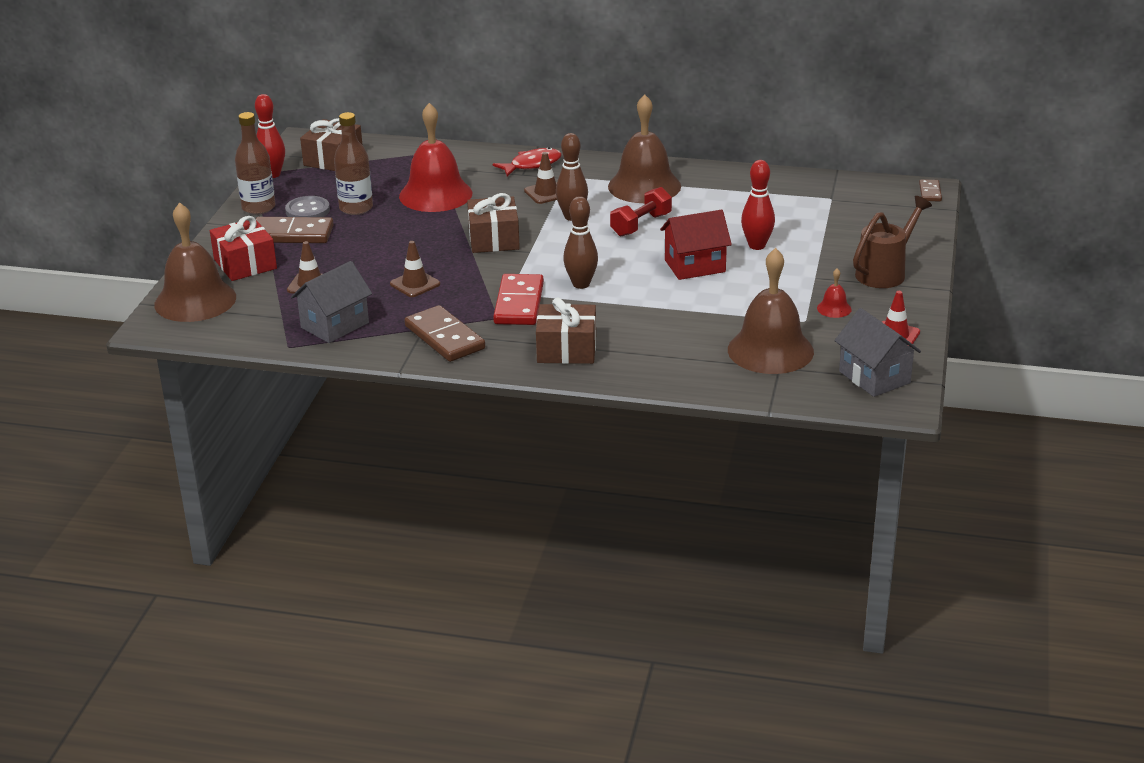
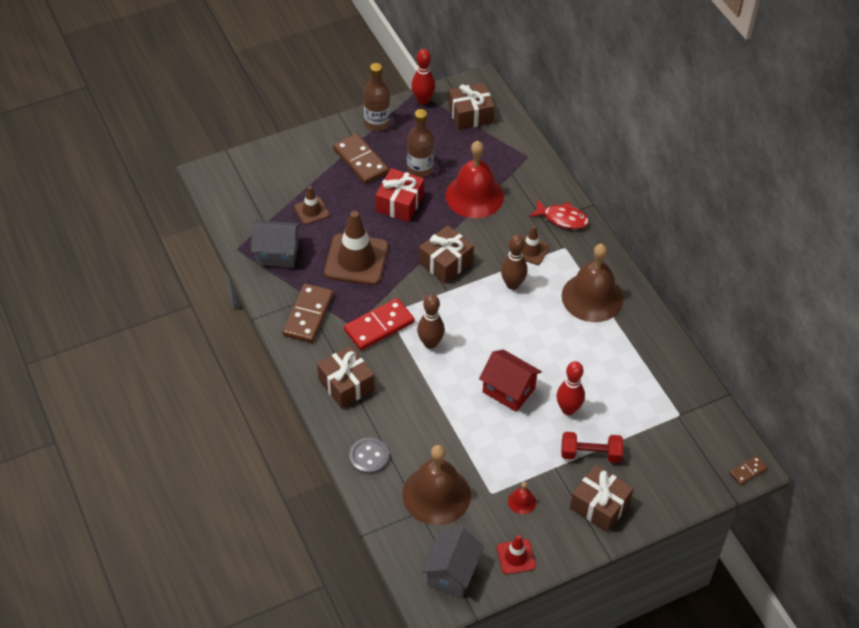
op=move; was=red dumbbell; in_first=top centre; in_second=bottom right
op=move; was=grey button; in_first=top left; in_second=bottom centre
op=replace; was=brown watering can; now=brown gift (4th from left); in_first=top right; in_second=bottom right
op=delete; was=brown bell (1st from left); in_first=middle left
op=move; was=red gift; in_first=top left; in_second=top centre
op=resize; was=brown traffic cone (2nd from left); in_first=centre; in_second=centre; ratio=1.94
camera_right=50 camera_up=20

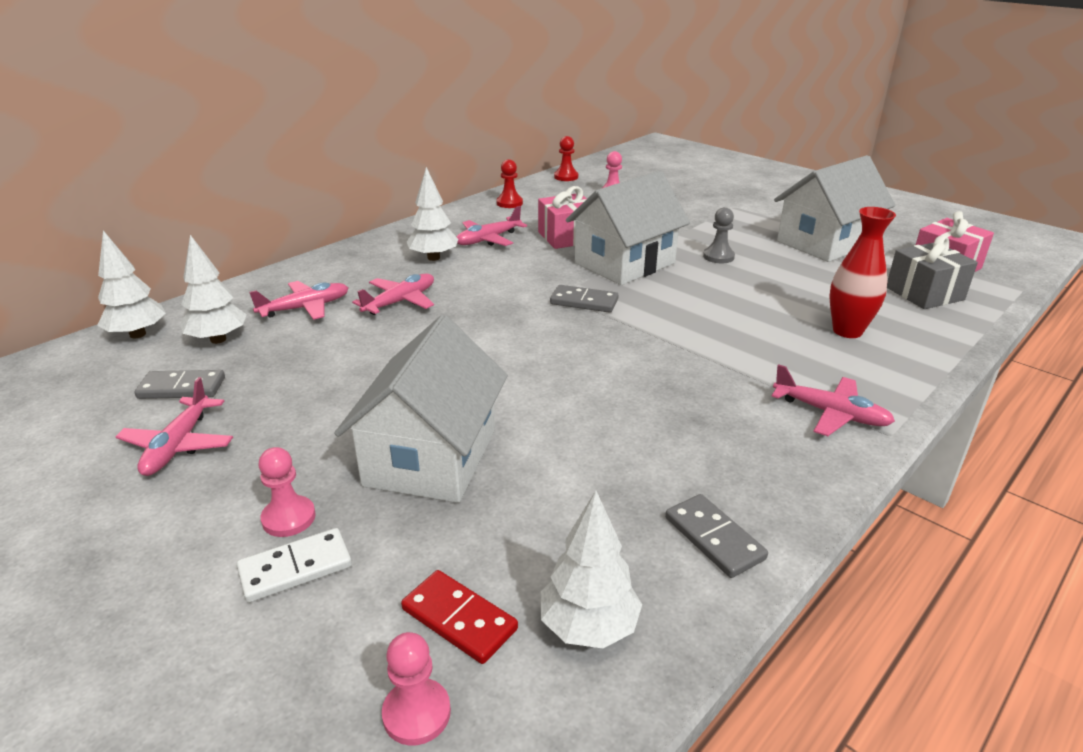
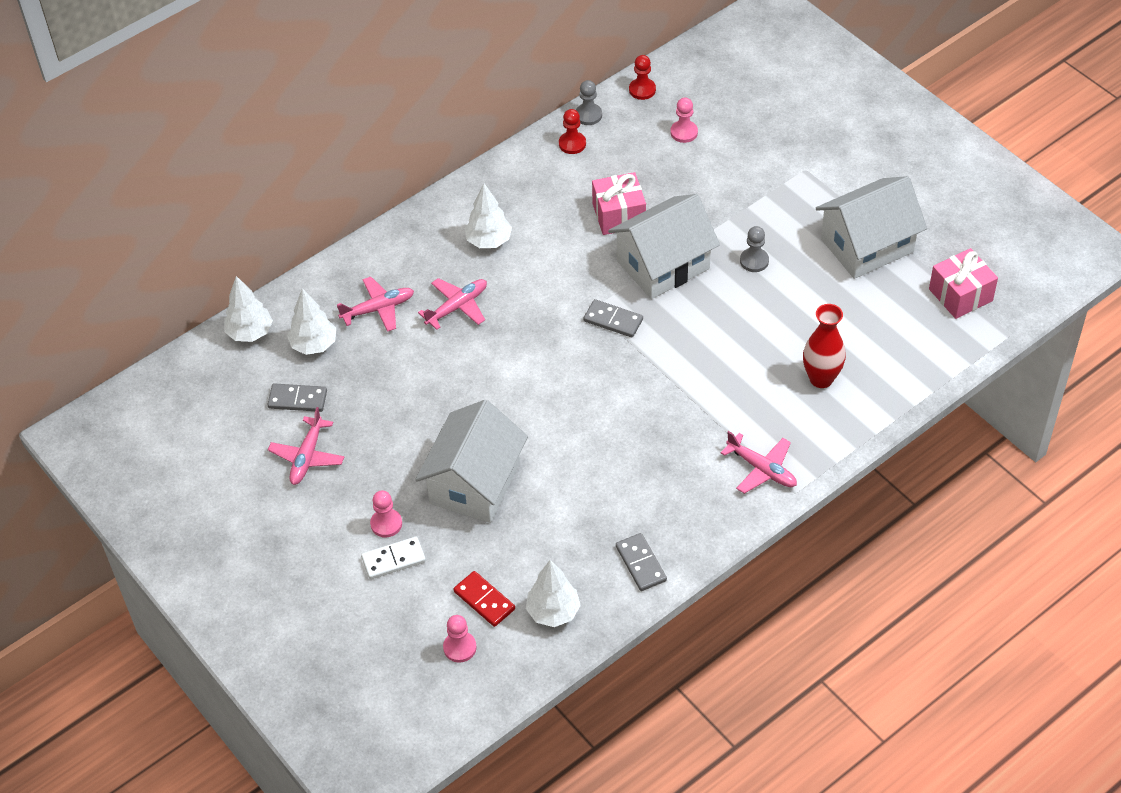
op=delete; was=pink plane (4th from left); in_first=top centre
op=delete; was=grey gift; in_first=middle right
op=insert; now=grey pawn (1st from left); in_second=top centre
camera_right=10 camera_up=20

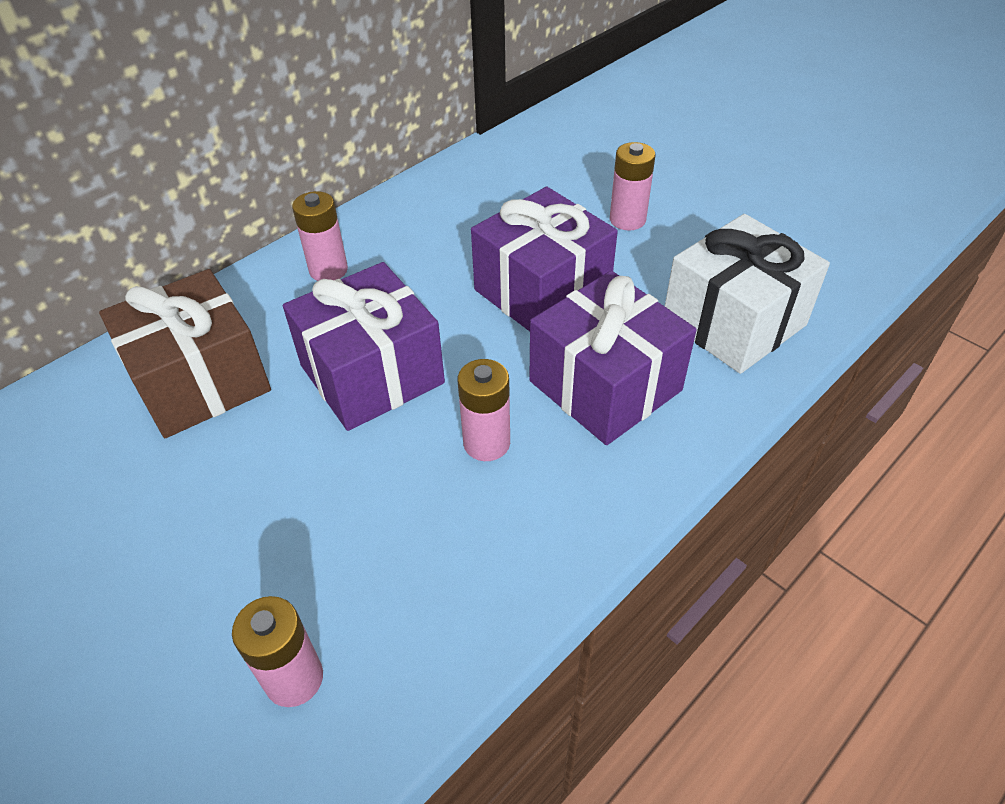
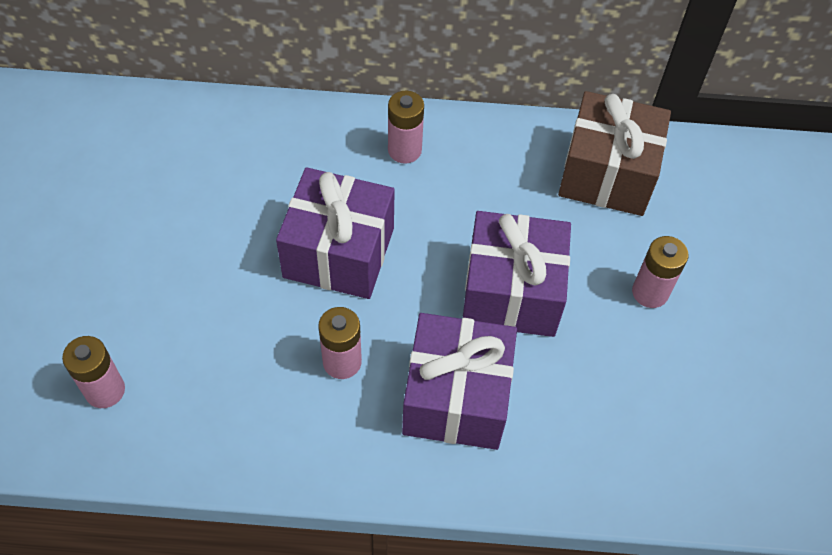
op=delete; was=white gift; in_first=middle right
op=move; was=brown gift; in_first=middle left; in_second=top right
camera_right=45 camera_up=10

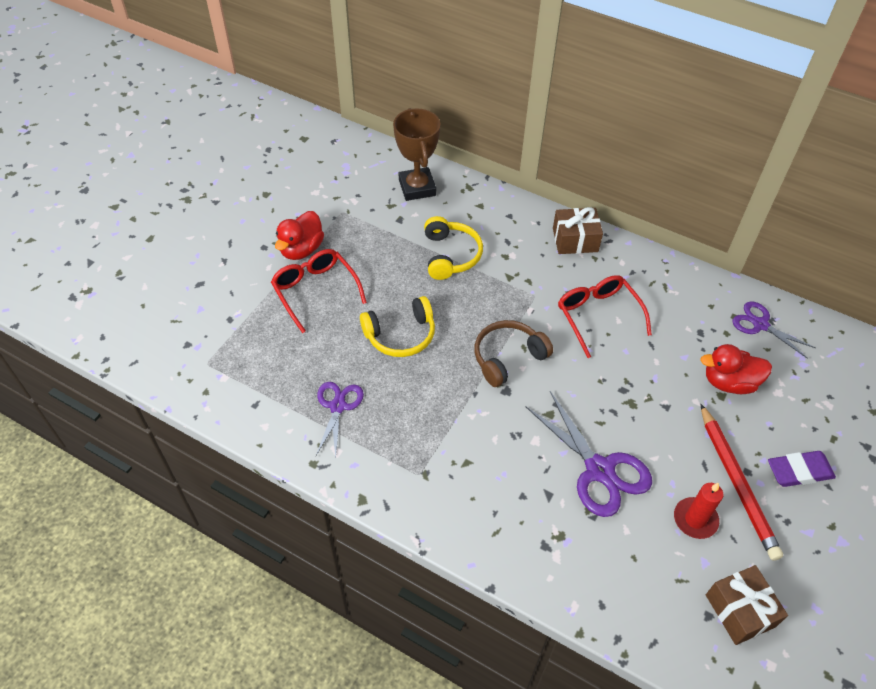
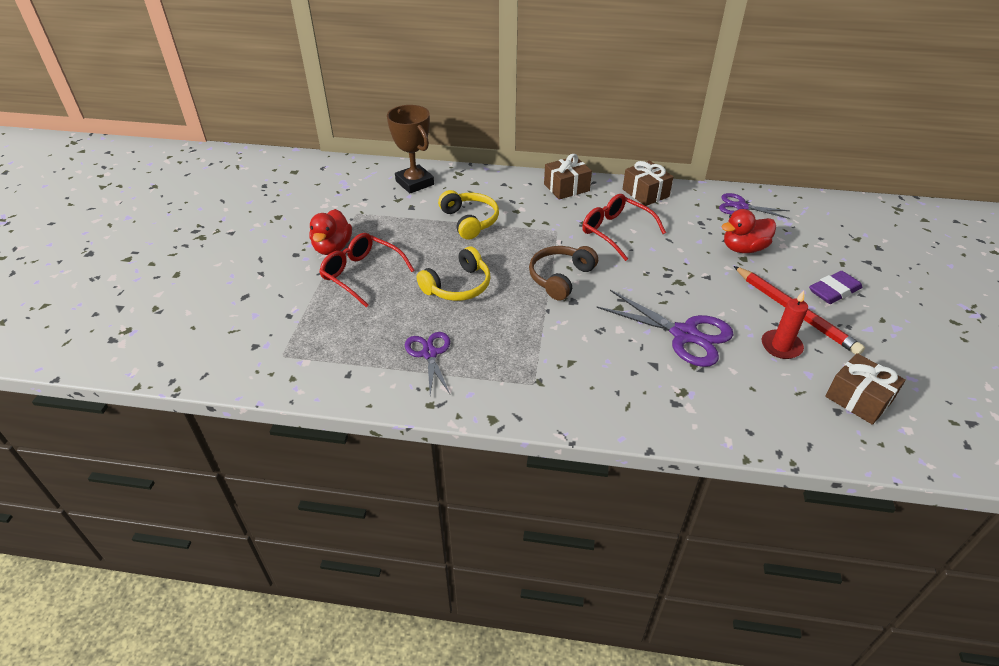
op=insert; now=brown gift (2nd from left); in_second=top centre
camera_right=-20 camera_up=-10

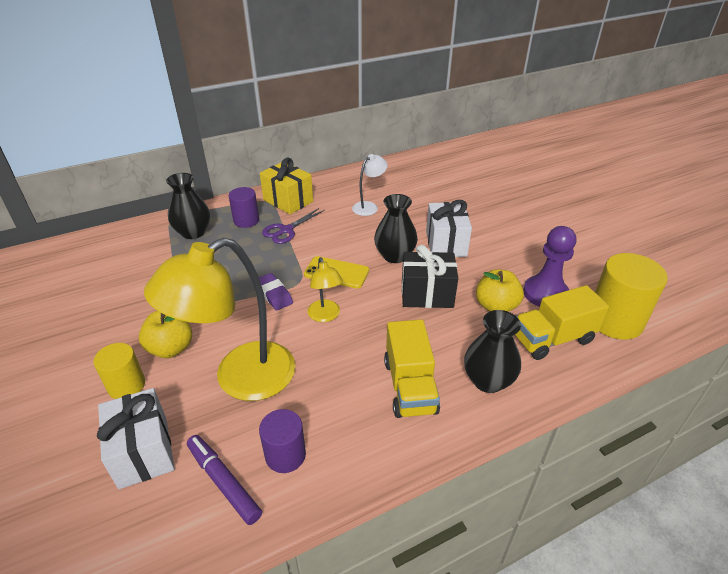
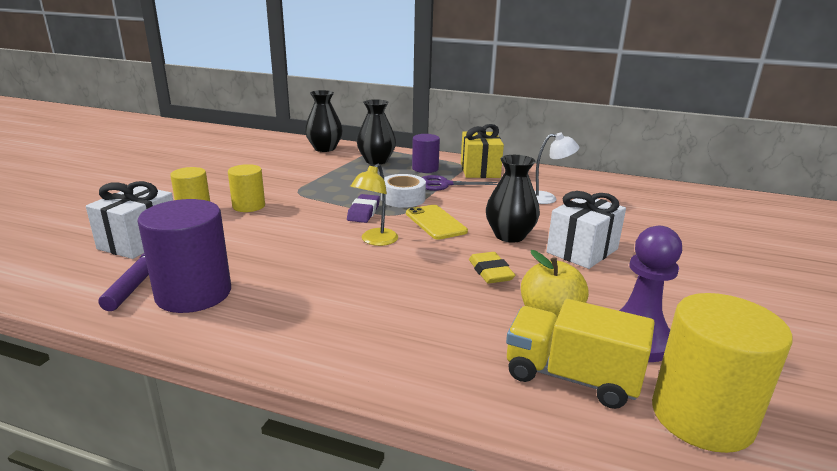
op=delete; was=yellow lamp (1st from left); in_first=middle left
op=replace; was=black gift; now=yellow eraser; in_first=centre; in_second=centre
op=move; was=black vase (3rd from left in the first image); now=black vase (1st from left); in_first=middle right; in_second=top centre
op=replace; was=yellow apple (1st from left); now=yellow cylinder (2nd from left); in_first=middle left; in_second=middle left
op=delete; was=yellow truck (1st from left); in_first=centre
op=resize; was=purple cylinder (2nd from left in the first image); in_first=bottom centre; in_second=middle left; ratio=1.68
op=insert; now=white tape; in_second=centre
camera_right=45 camera_up=-15

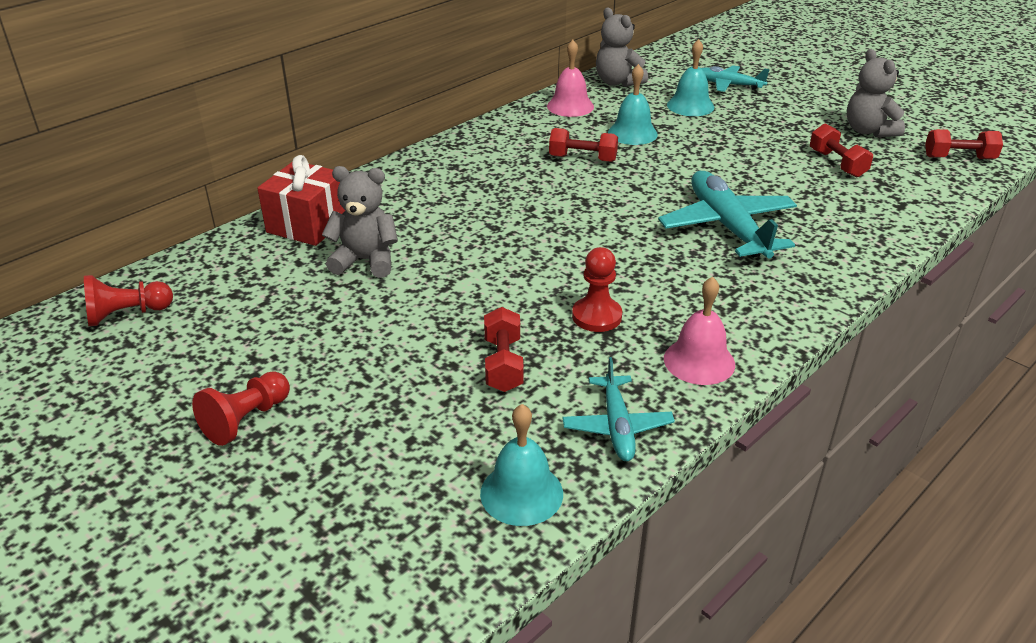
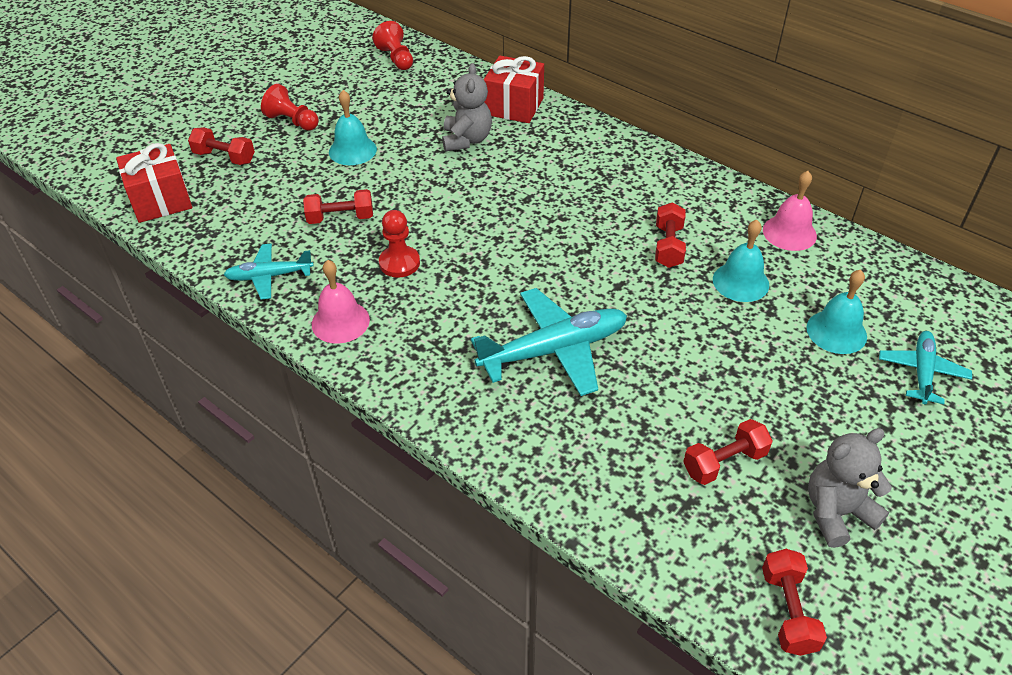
op=delete; was=grey teddy bear (2nd from left); in_first=top centre
op=move; was=turquoise bell (1st from left); in_first=bottom centre; in_second=top centre
op=insert; now=red dumbbell (1st from left); in_second=top left
op=insert; now=red gift (1st from left); in_second=top left
camera_right=85 camera_up=10

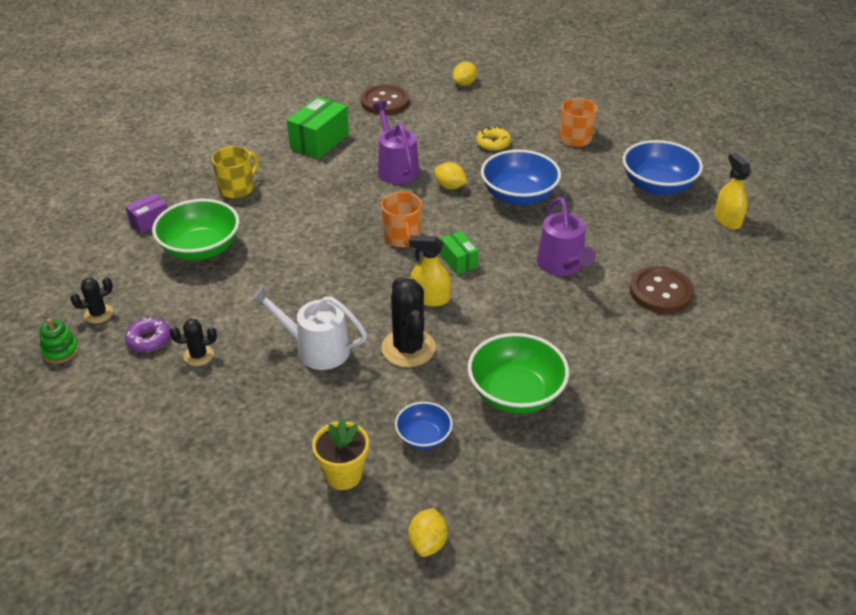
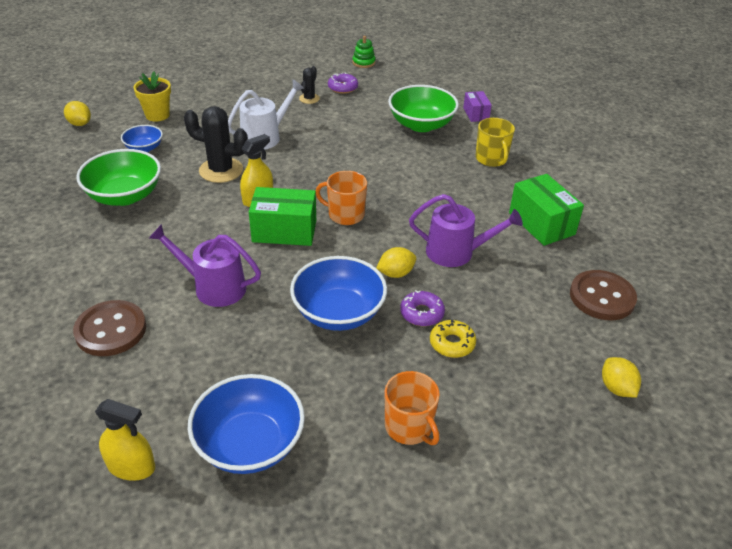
op=resize; was=green box (2nd from left in the first image); in_first=centre; in_second=centre; ratio=1.74
op=delete; was=black cactus (1st from left); in_first=middle left
op=insert; now=purple donut (2nd from left); in_second=centre
camera_right=120 camera_up=0

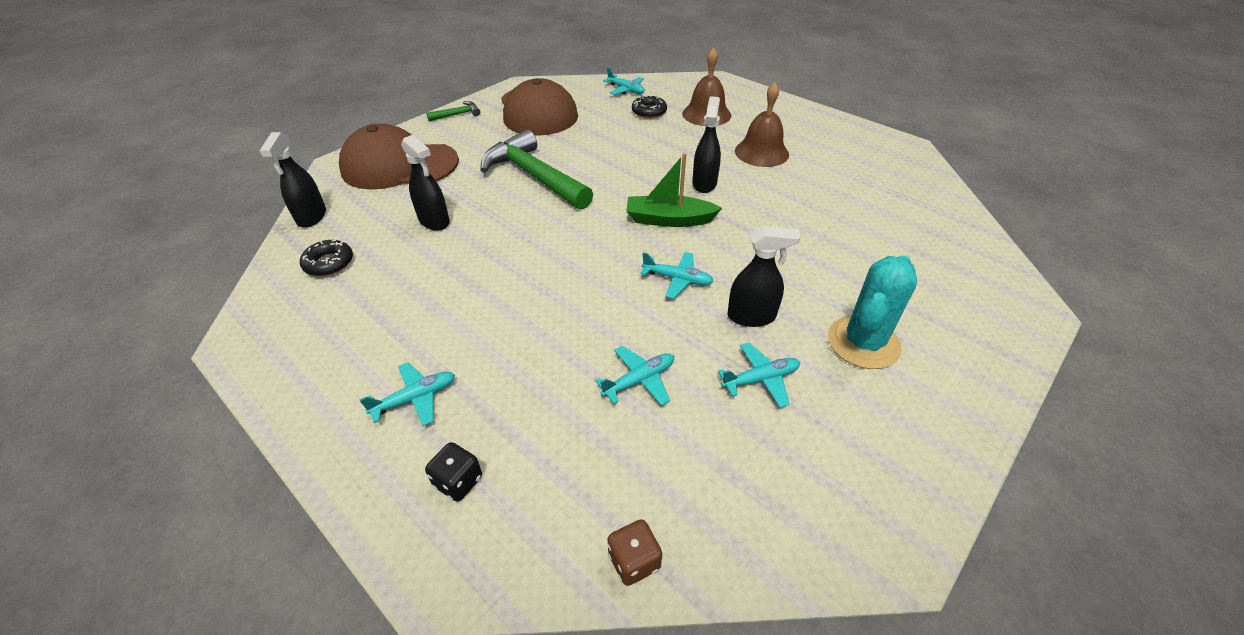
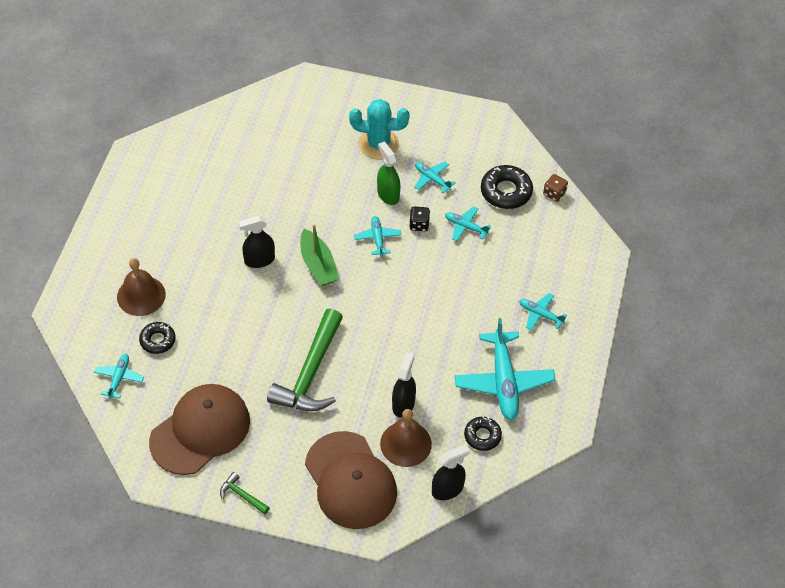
op=move; was=brown bell (2nd from left); in_first=top centre; in_second=bottom centre
op=recolor; was=black spray bottle (4th from left); now=green spray bottle; in_first=centre; in_second=top centre
op=move; was=black dice; in_first=bottom centre; in_second=centre
op=insert; now=black donut (3rd from left); in_second=top centre
op=insert; now=turquoise plane (5th from left); in_second=centre
camera_right=-120 camera_up=10

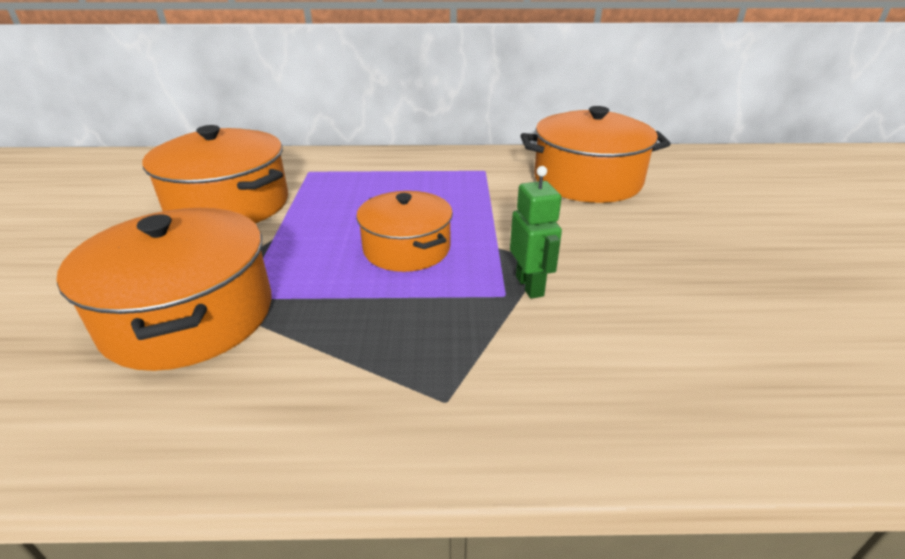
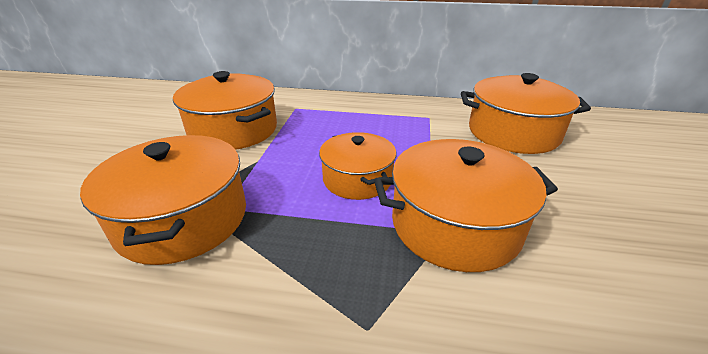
op=replace; was=green robot; now=orange pot (4th from left); in_first=centre; in_second=centre
camera_right=10 camera_up=0

